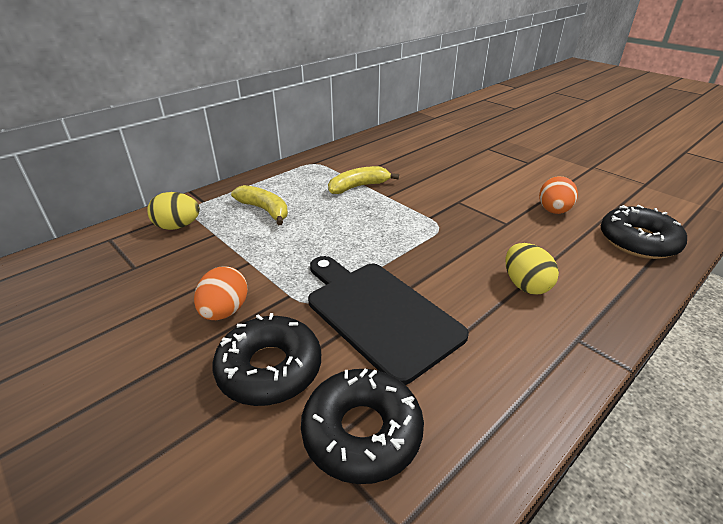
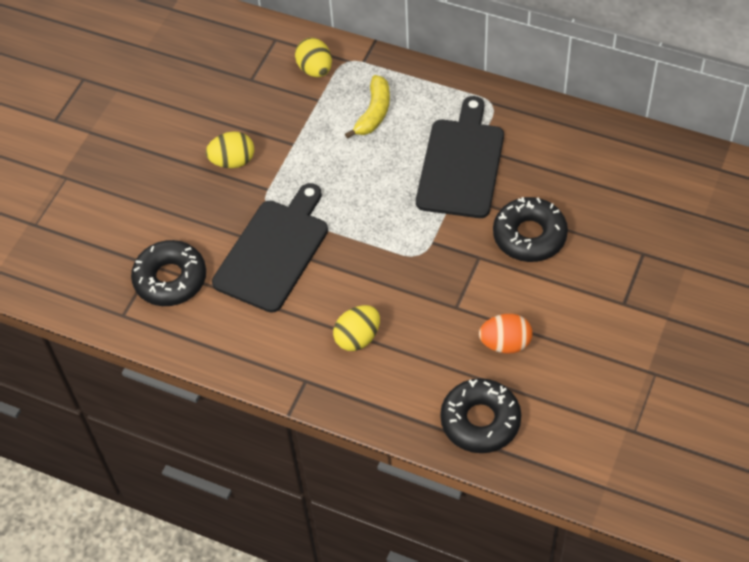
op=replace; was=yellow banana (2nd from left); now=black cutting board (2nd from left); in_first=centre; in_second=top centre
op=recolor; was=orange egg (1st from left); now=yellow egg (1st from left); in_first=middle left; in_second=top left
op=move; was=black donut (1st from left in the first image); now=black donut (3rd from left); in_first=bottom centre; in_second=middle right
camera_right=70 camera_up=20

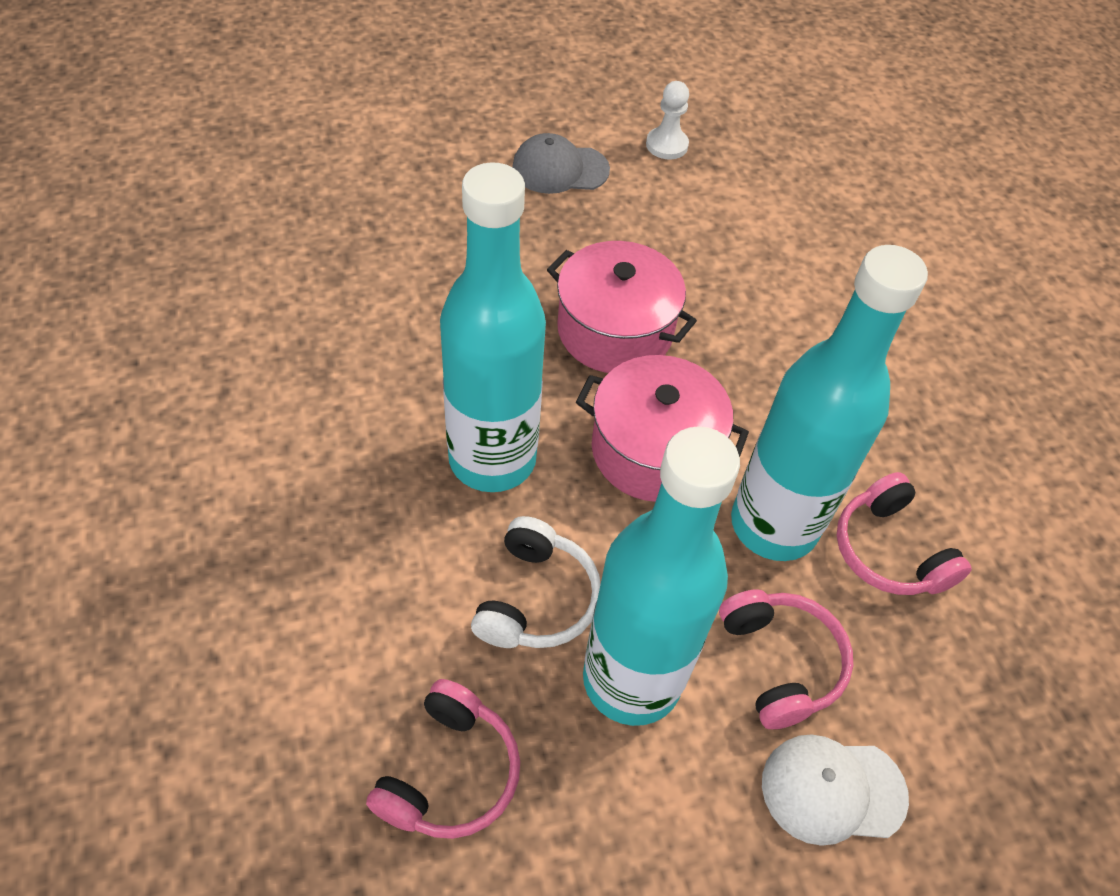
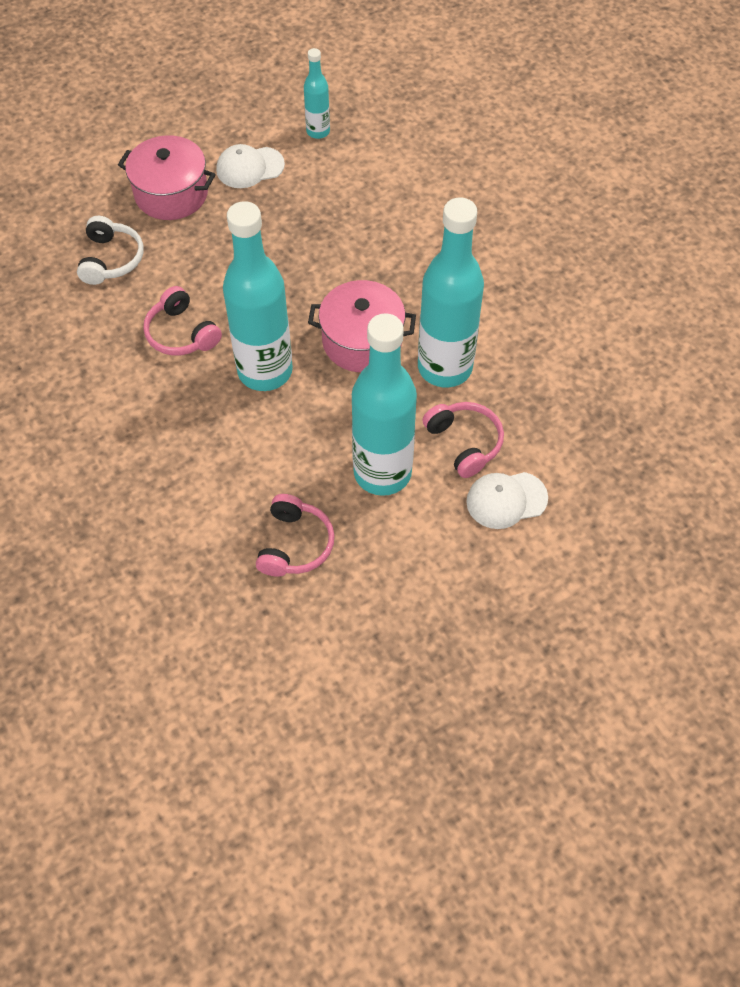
op=replace; was=white pawn; now=turquoise bottle (2nd from left); in_first=top centre; in_second=top centre
op=recolor; was=grey cap; now=white cap (1st from left); in_first=top centre; in_second=top centre
op=move; was=pink pot (1st from left); in_first=centre; in_second=top left
op=move; was=pink headphones (3rd from left in the first image); now=pink headphones (1st from left); in_first=middle right; in_second=top left
op=move; was=white headphones; in_first=centre; in_second=top left
camera_right=-10 camera_up=5

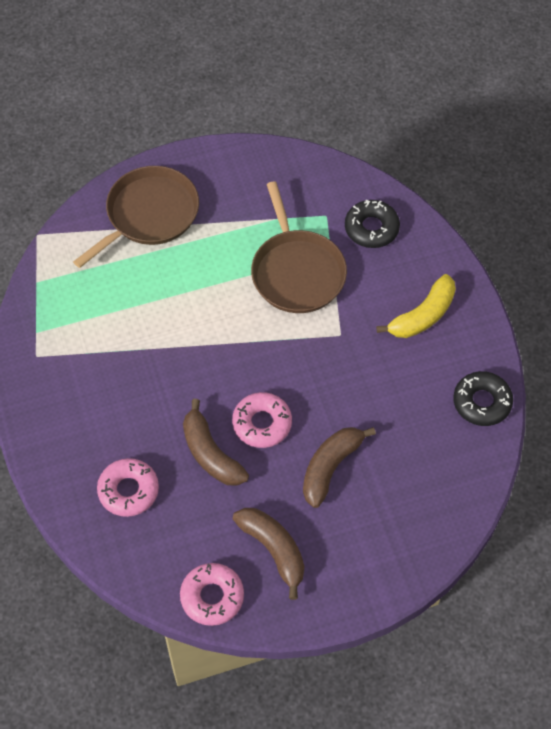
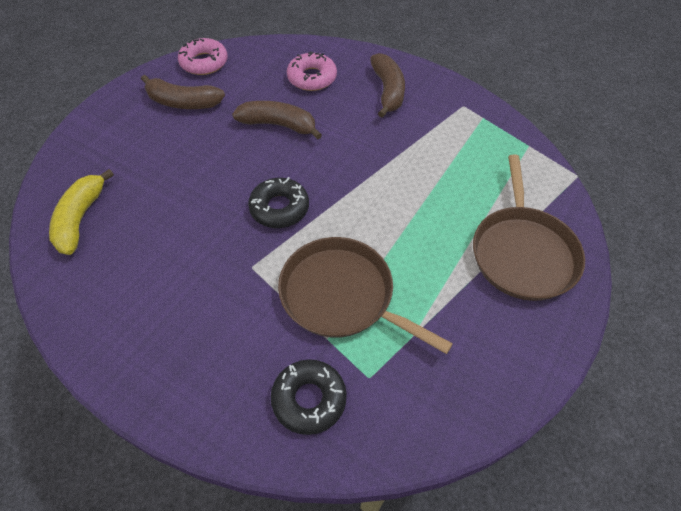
op=move; was=yellow banana; in_first=middle right; in_second=middle left
op=move; was=black donut (2nd from left in the first image); now=black donut (1st from left); in_first=middle right; in_second=centre
op=delete; was=pink donut (3rd from left); in_first=centre
op=move; was=brown banana (3rd from left); in_first=centre; in_second=top centre
camera_right=140 camera_up=-5

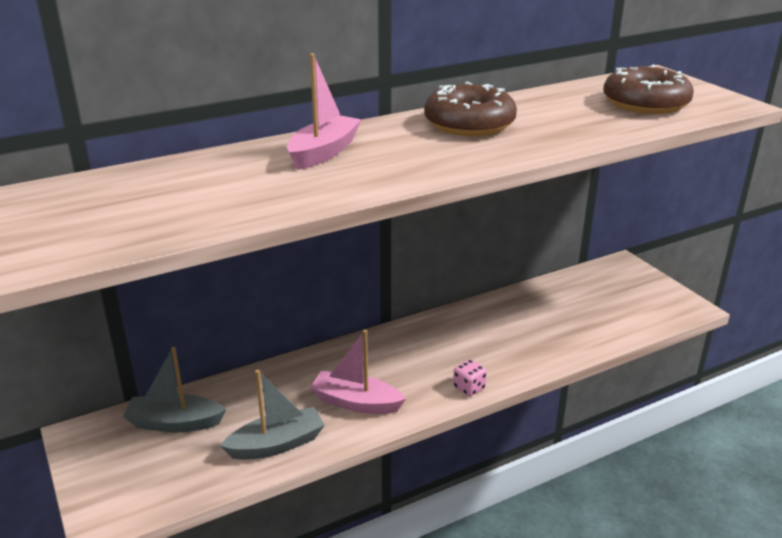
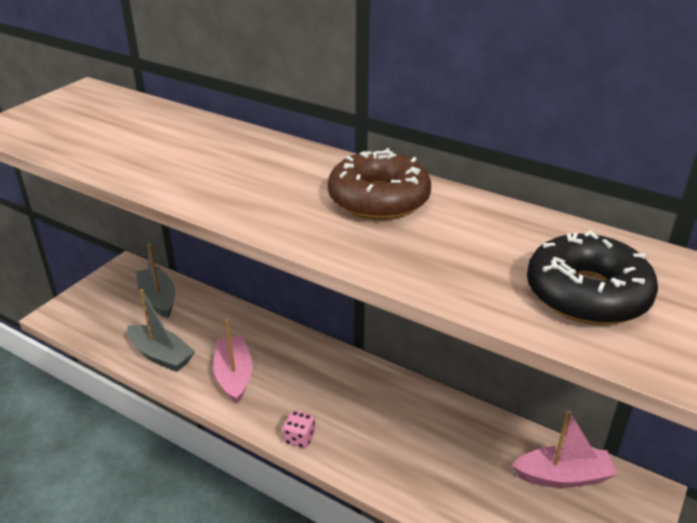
op=move; was=pink boat (1st from left in the first image); now=pink boat (2nd from left); in_first=top centre; in_second=bottom right
op=recolor; was=brown donut (2nd from left); now=black donut; in_first=top right; in_second=middle right
camera_right=60 camera_up=5

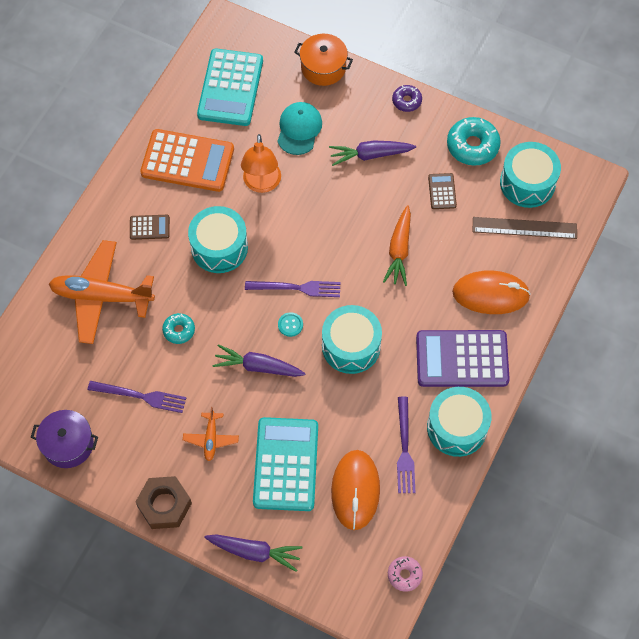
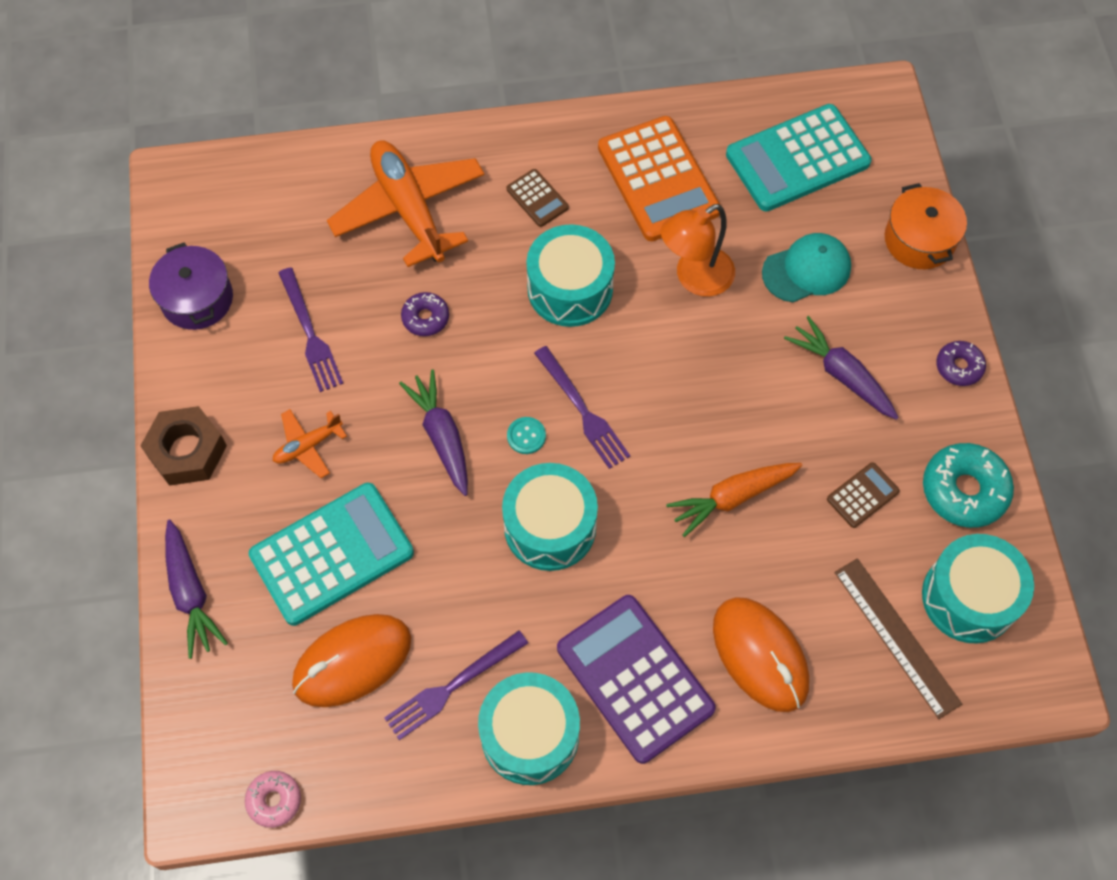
op=recolor; was=turquoise donut (1st from left); now=purple donut (1st from left); in_first=middle left; in_second=centre
camera_right=55 camera_up=0

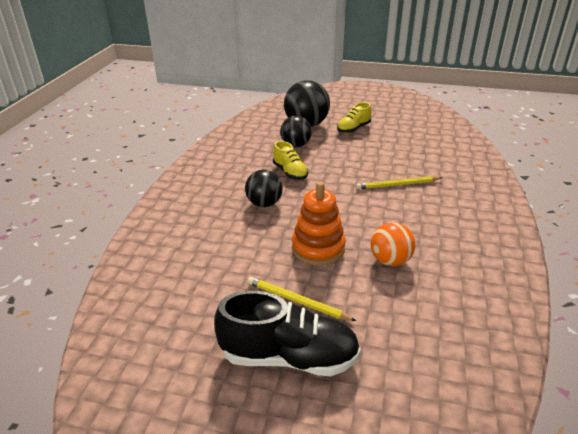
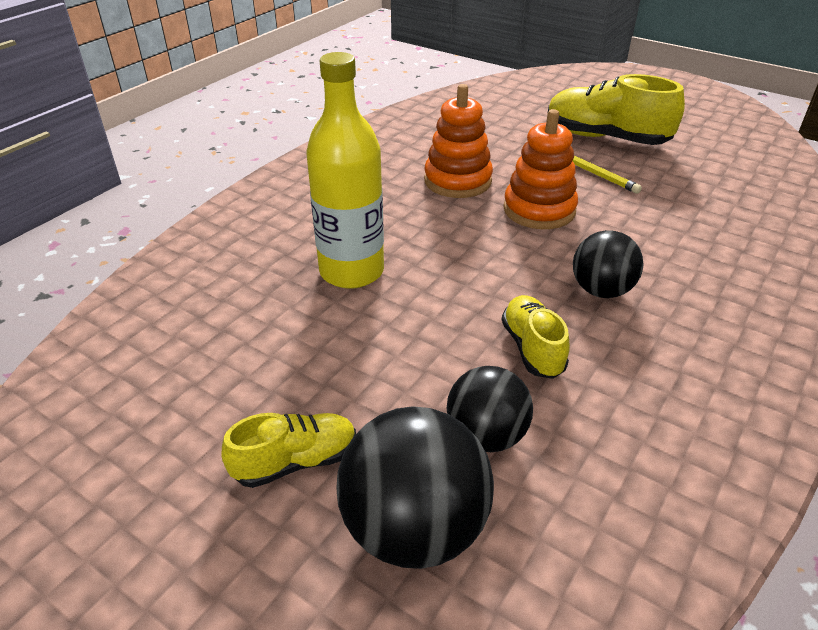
op=replace; was=yellow pencil (2nd from left); now=yellow bottle; in_first=middle right; in_second=top centre
op=replace; was=orange ball; now=orange stacking toy (1st from left); in_first=middle right; in_second=top centre
op=recolor; was=black shoe; now=yellow shoe (3rd from left); in_first=bottom centre; in_second=top right
camera_right=-160 camera_up=5

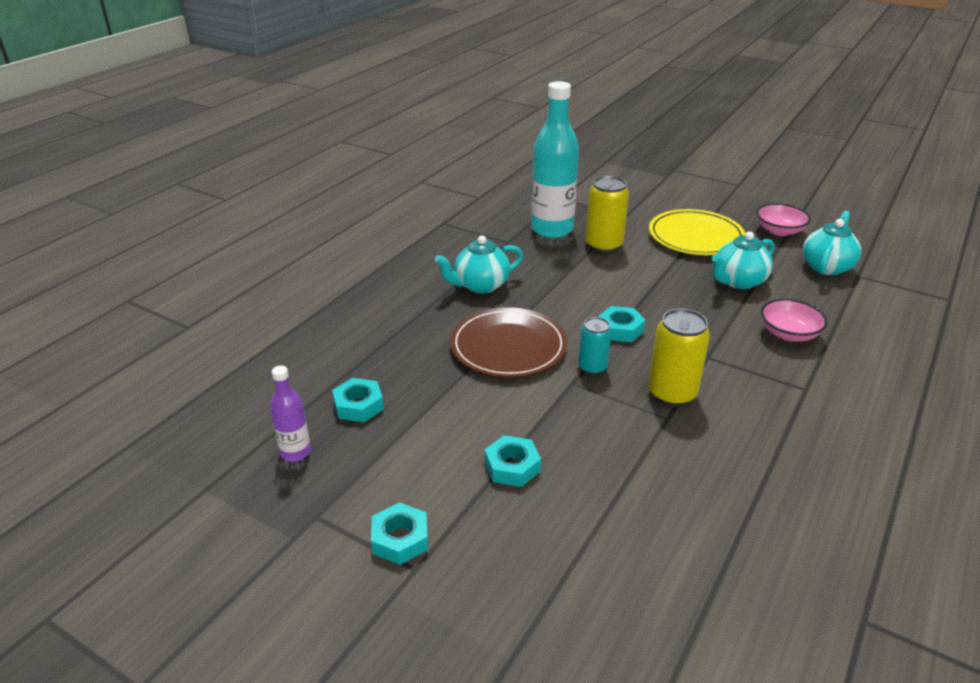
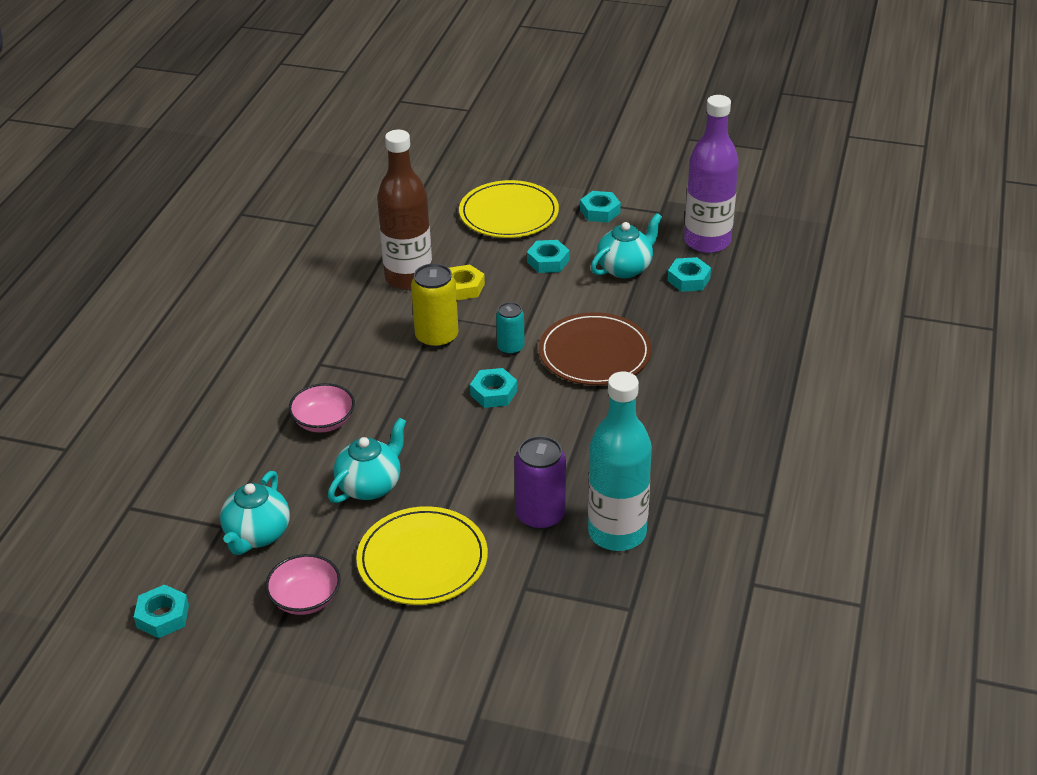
op=recolor; was=yellow can (1st from left); now=purple can; in_first=top centre; in_second=centre
op=move; was=turquoise teapot (1st from left in the first image); now=turquoise teapot (3rd from left); in_first=centre; in_second=top centre
op=resize; was=purple bottle; in_first=middle left; in_second=top right; ratio=2.04
op=insert; now=brown bottle; in_second=top centre
op=insert; now=yellow plate (2nd from left); in_second=top centre
op=insert; now=yellow nut; in_second=centre
op=insert; now=turquoise nut (1st from left); in_second=bottom left
camera_right=165 camera_up=5

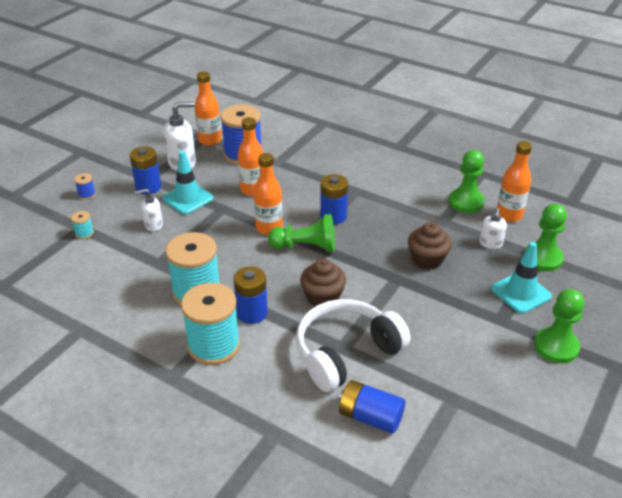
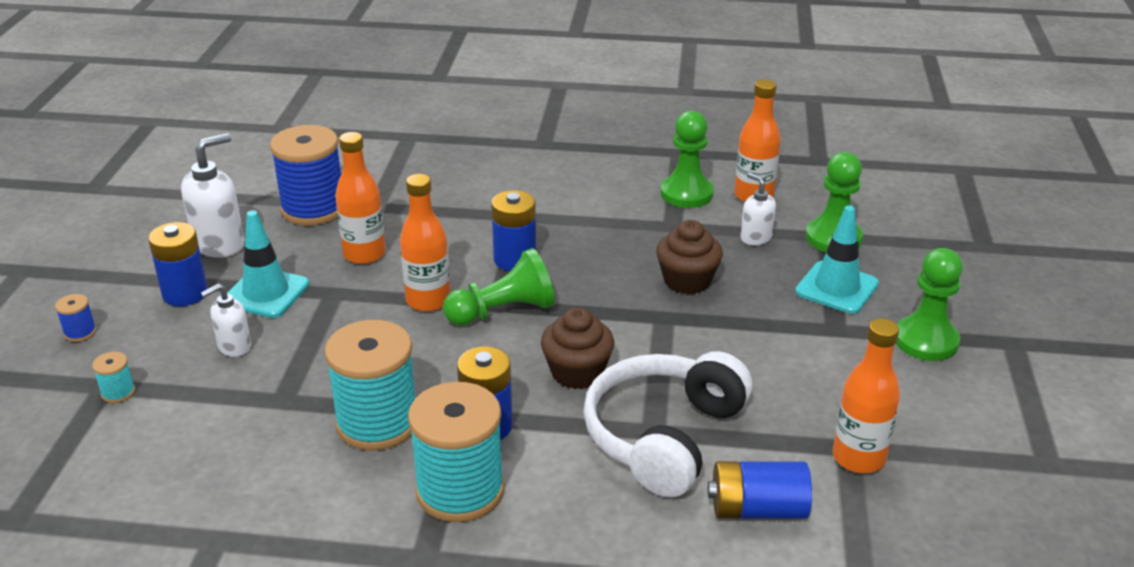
op=move; was=orange bottle (1st from left in the first image); now=orange bottle (4th from left); in_first=top centre; in_second=bottom right
op=rotate; was=white soap dispenser (3rd from left); in_first=middle right; in_second=middle right; clockwise=150
camera_right=-25 camera_up=-5

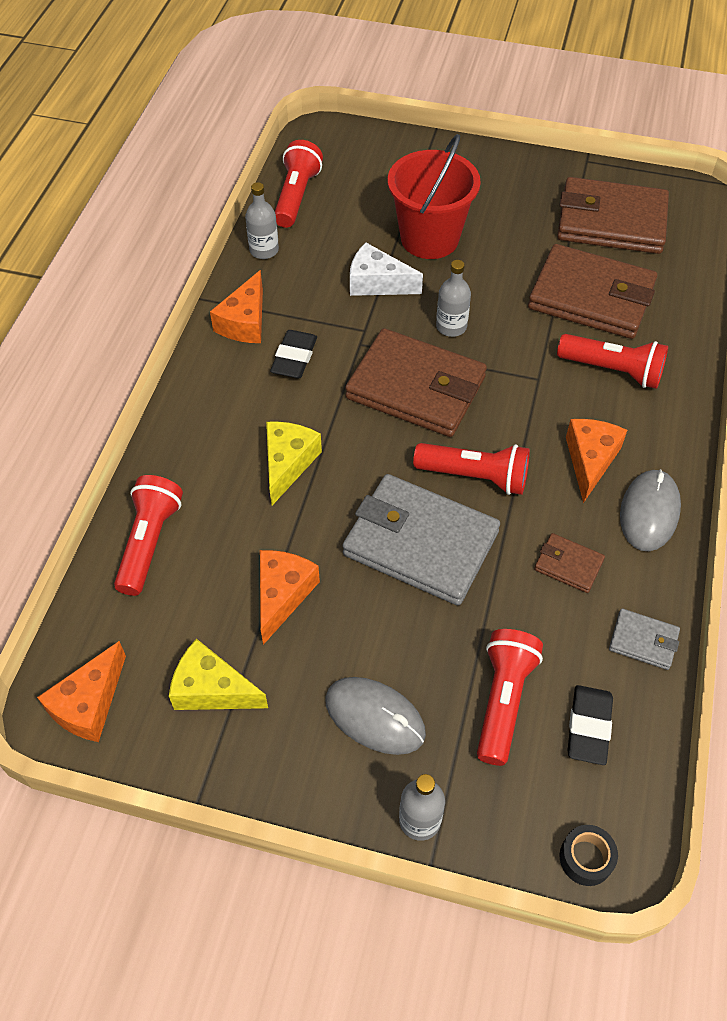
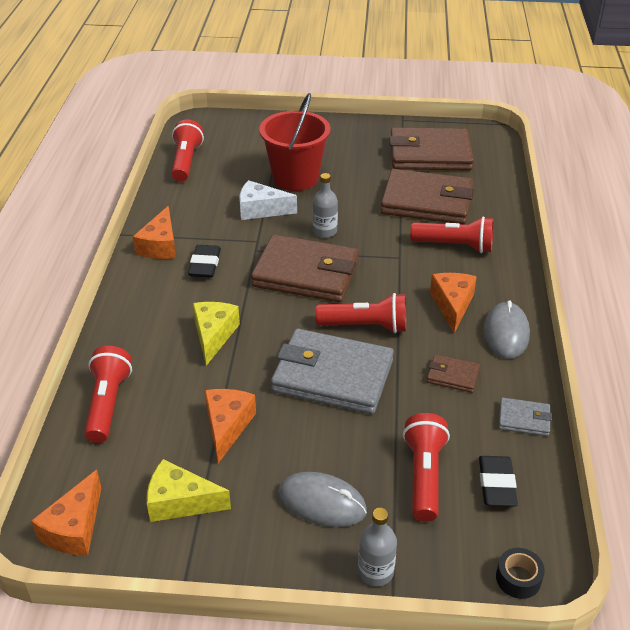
op=delete; was=grey bottle (1st from left); in_first=top centre
camera_right=-10 camera_up=-15

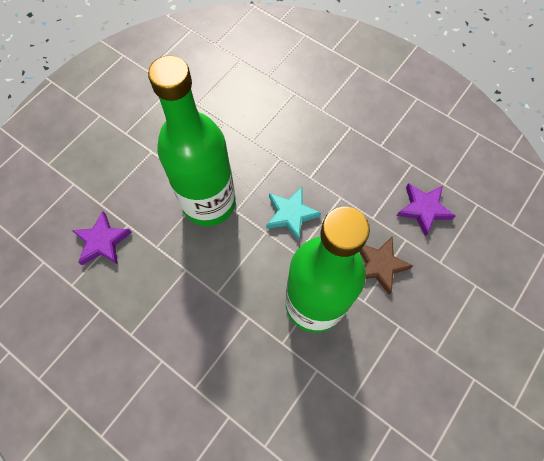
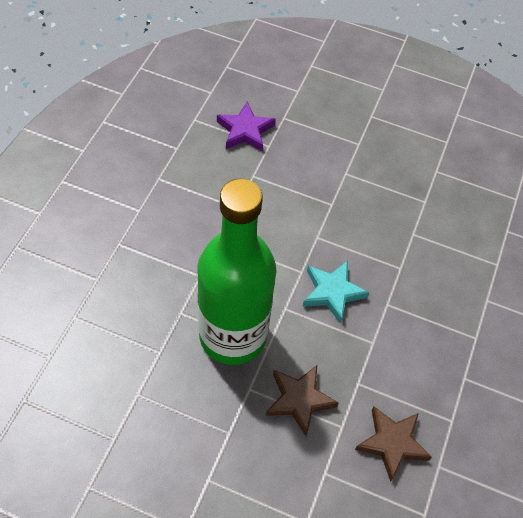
op=delete; was=green bottle (1st from left); in_first=top centre
op=recolor; was=purple star (2nd from left); now=brown star (2nd from left); in_first=middle right; in_second=bottom right
camera_right=70 camera_up=-10

